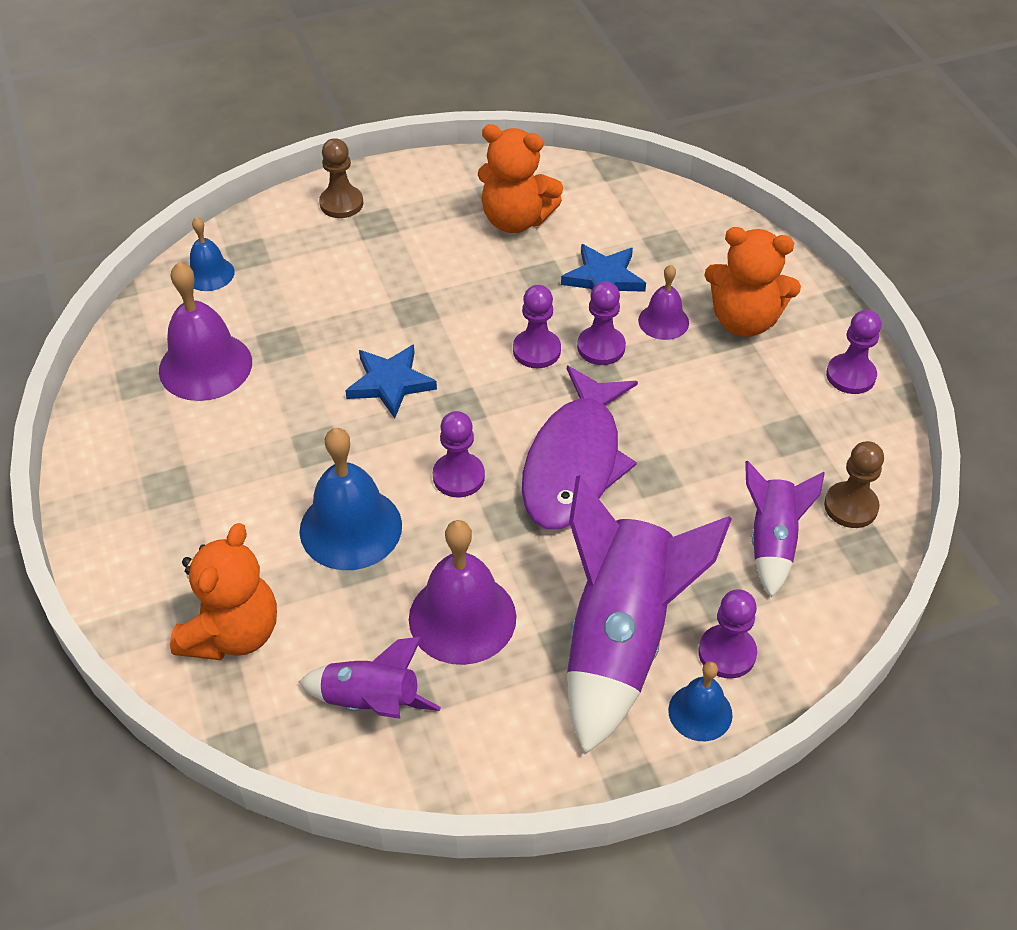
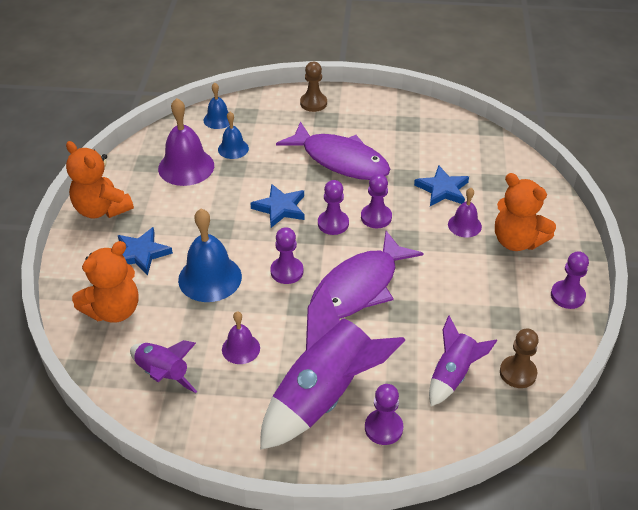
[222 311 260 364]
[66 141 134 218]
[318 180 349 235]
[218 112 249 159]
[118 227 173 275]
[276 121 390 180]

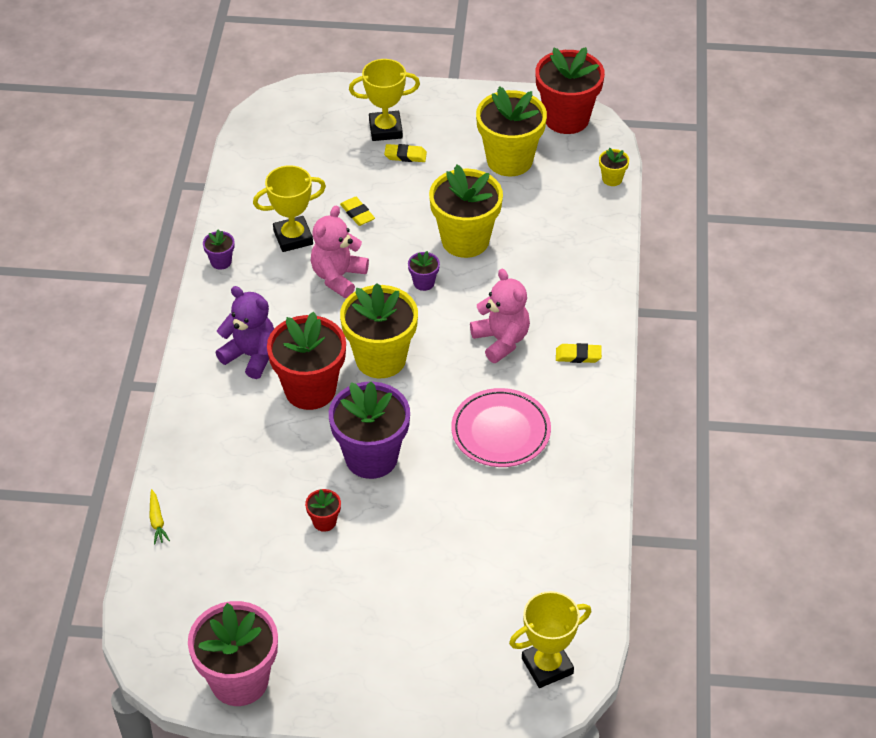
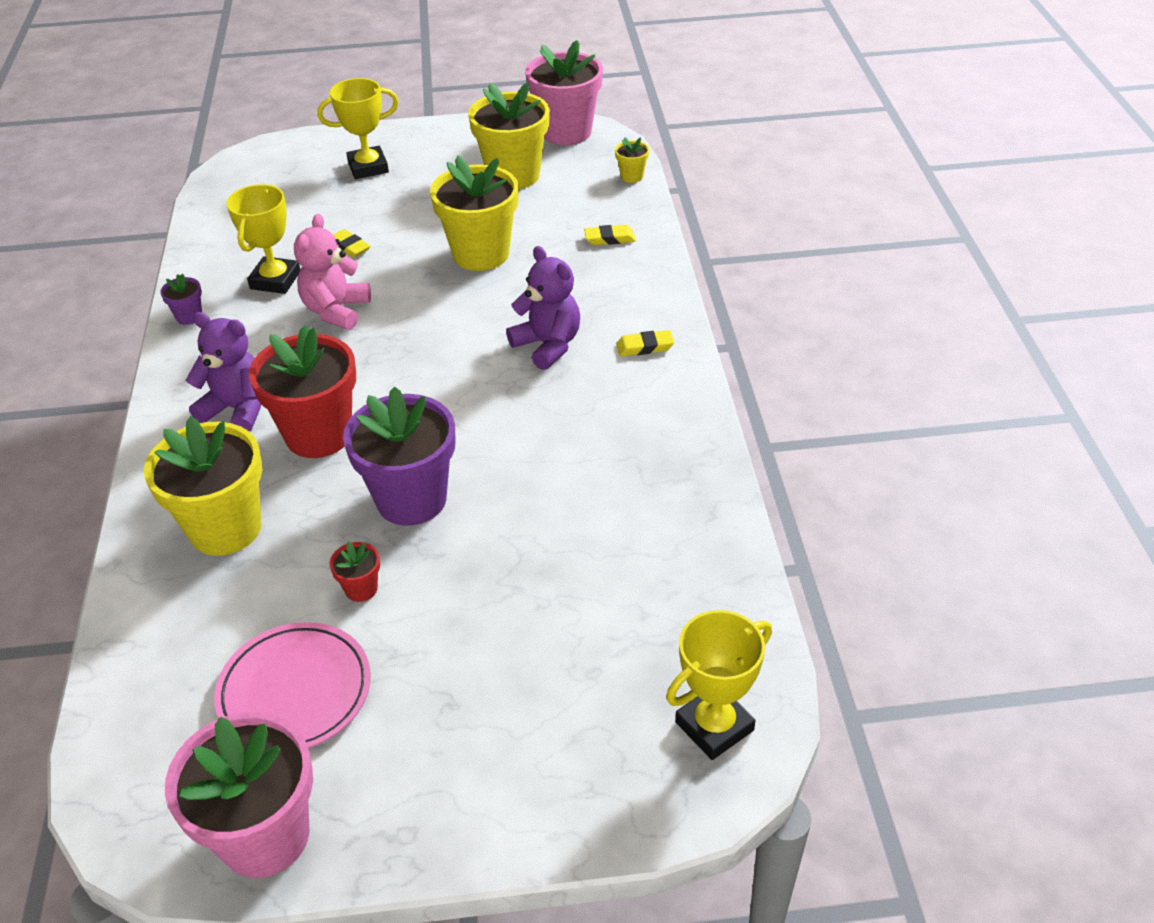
[149 489 170 545] (first image)
[226 184 300 294]
[144 416 262 556]
[584 225 636 245]
[408 251 440 291] (first image)
[214 622 371 748]
[506 246 580 370]
[525 40 603 145]

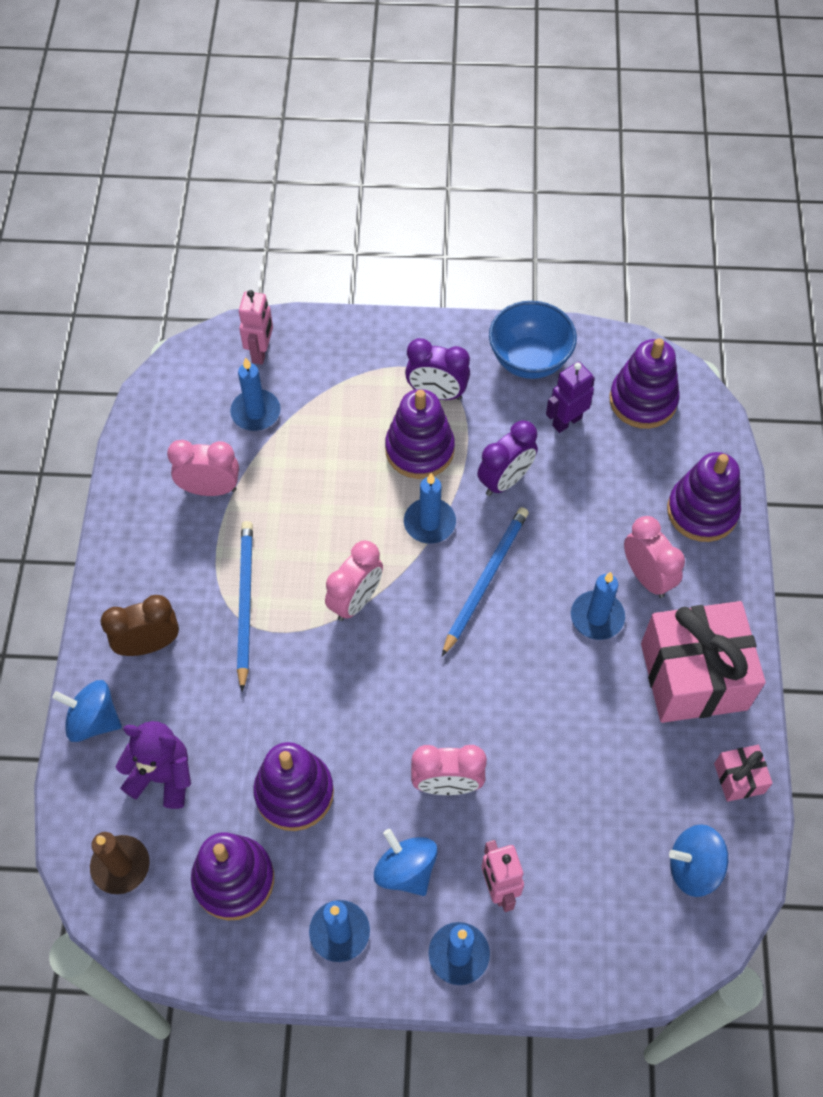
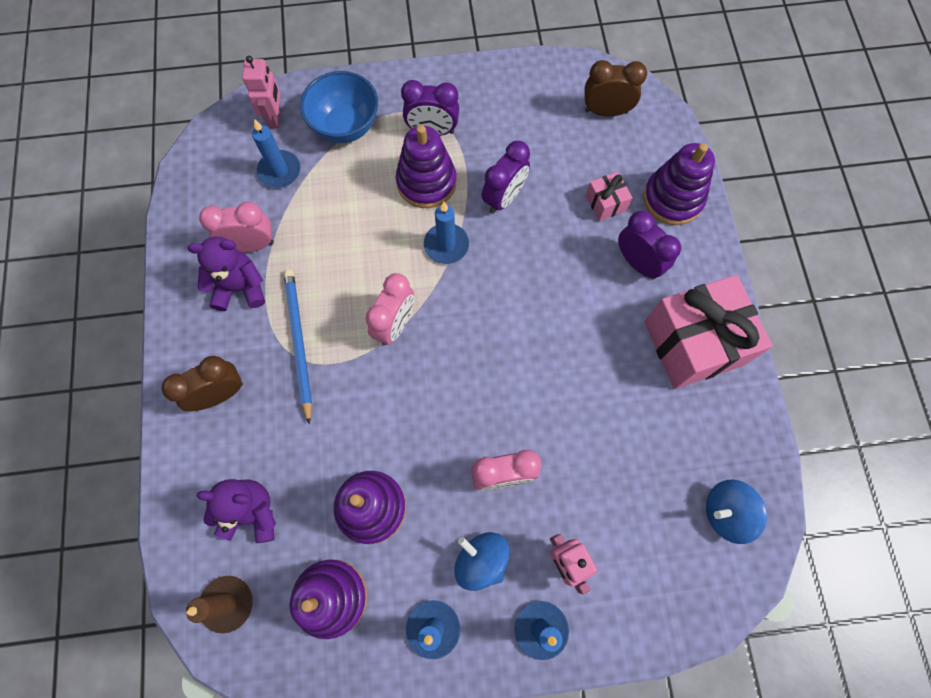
[52 680 122 742] (first image)
[442 507 529 656] (first image)
[300 71 378 143]
[546 362 595 433] (first image)
[571 572 625 640] (first image)
[584 60 647 117]
[618 210 681 280]
[585 172 633 221]
[188 237 265 311]

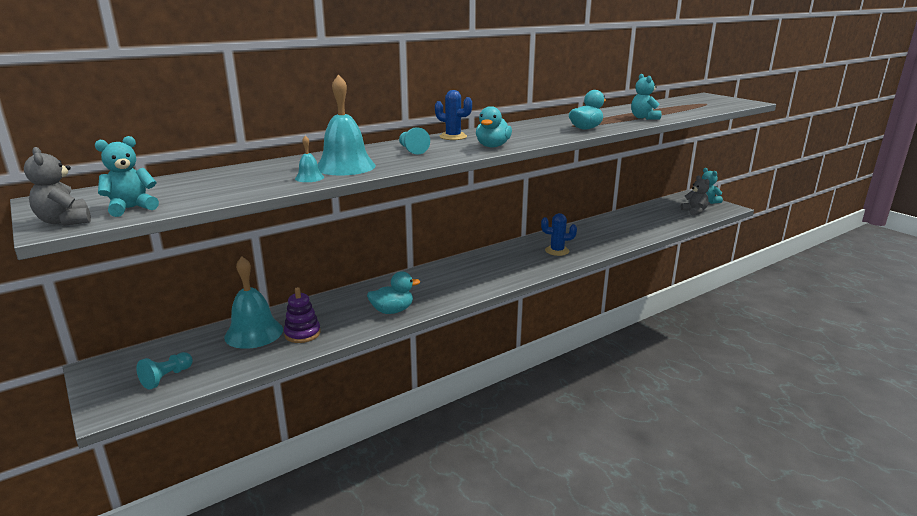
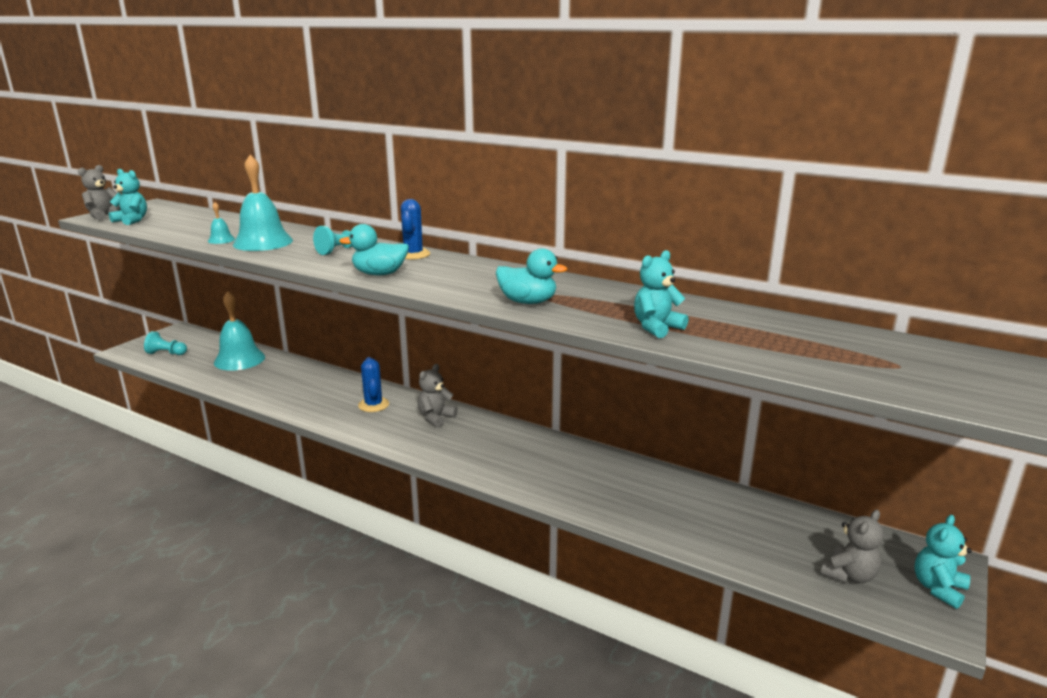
[284 287 321 343] (first image)
[367 271 420 314] (first image)
[358 357 389 412]
[418 364 458 428]

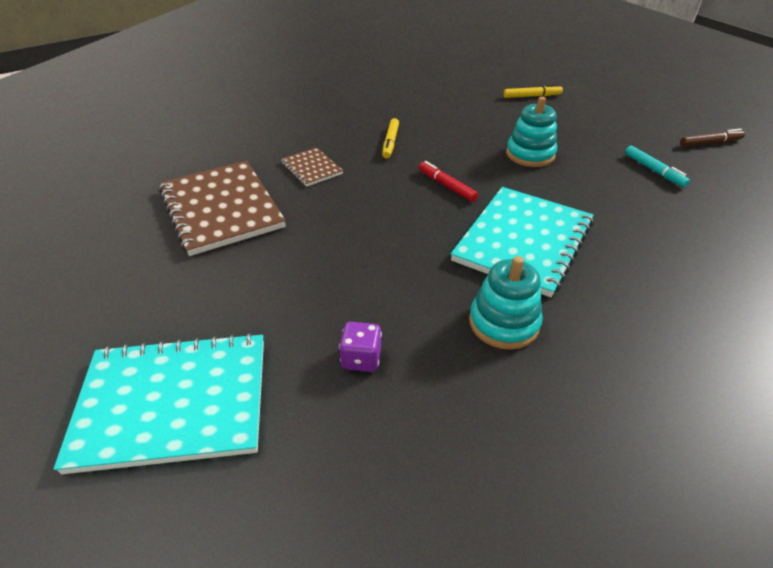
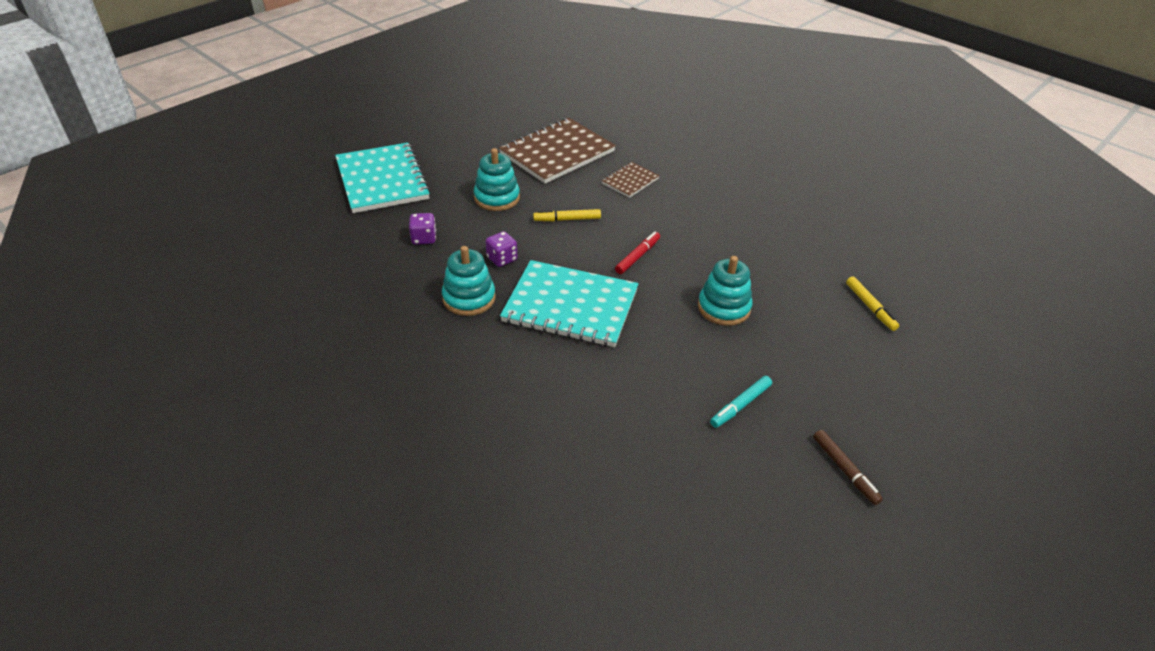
[533 209 601 221]
[474 148 520 211]
[485 231 517 267]

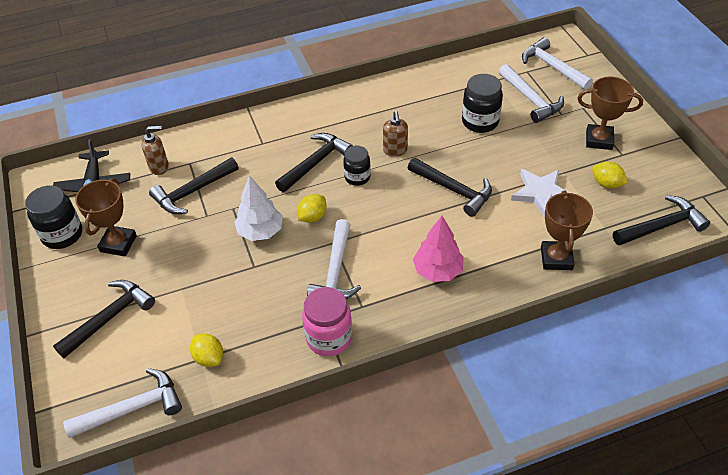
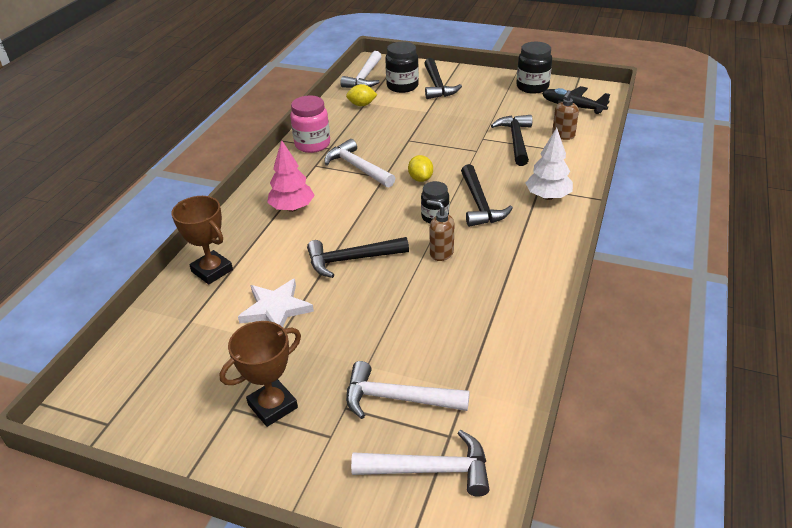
[75 178 137 256] (first image)
[526 128 573 200]
[385 42 419 93]
[592 162 628 188] (first image)
[613 195 710 246] (first image)

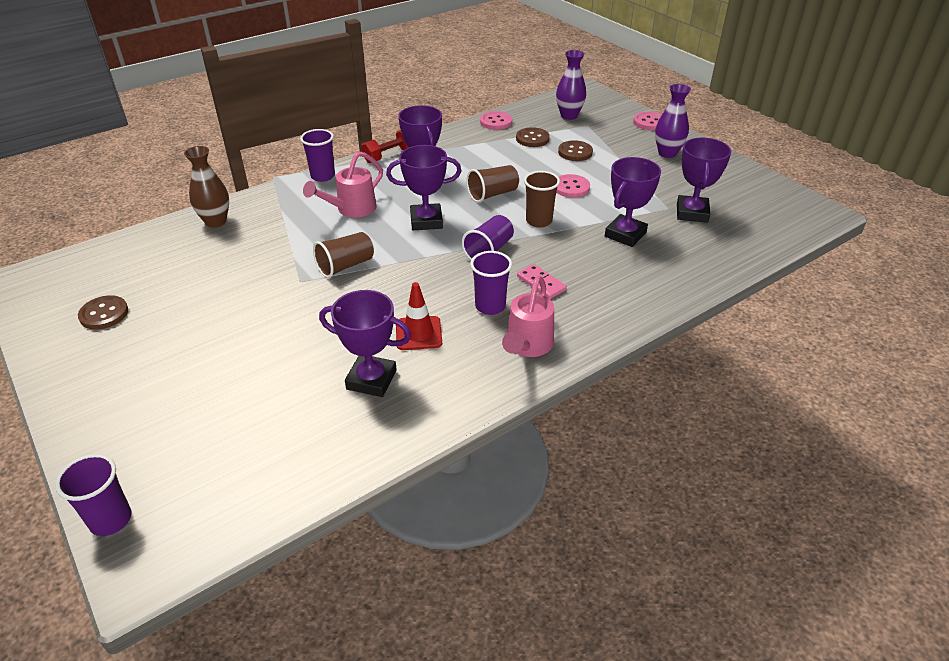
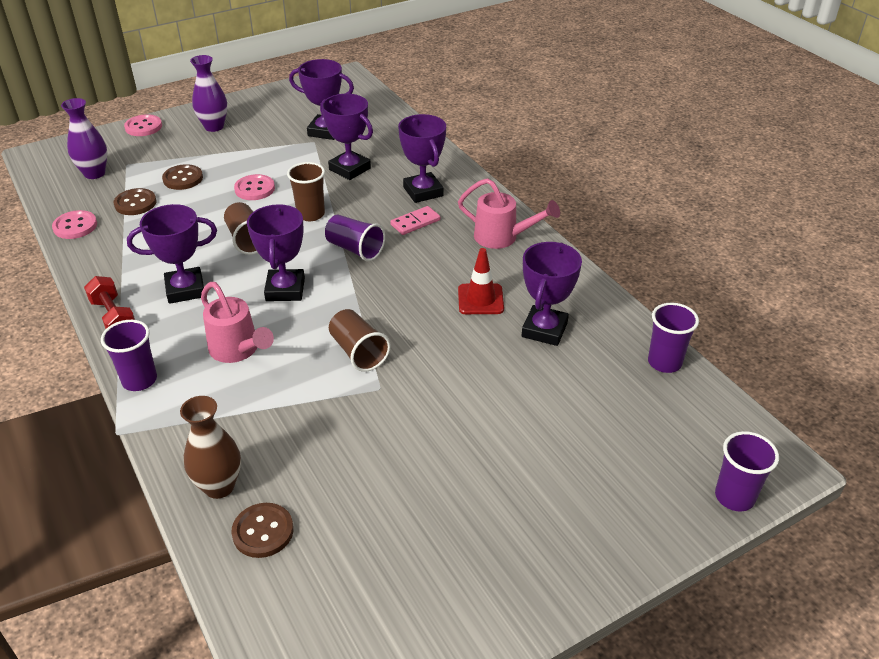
[231 503 293 558]
[648 303 699 373]
[398 114 446 203]

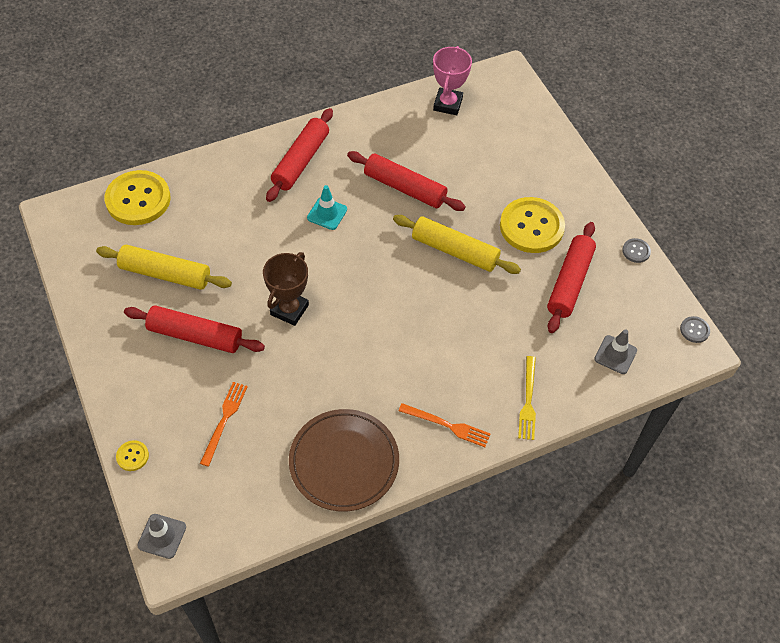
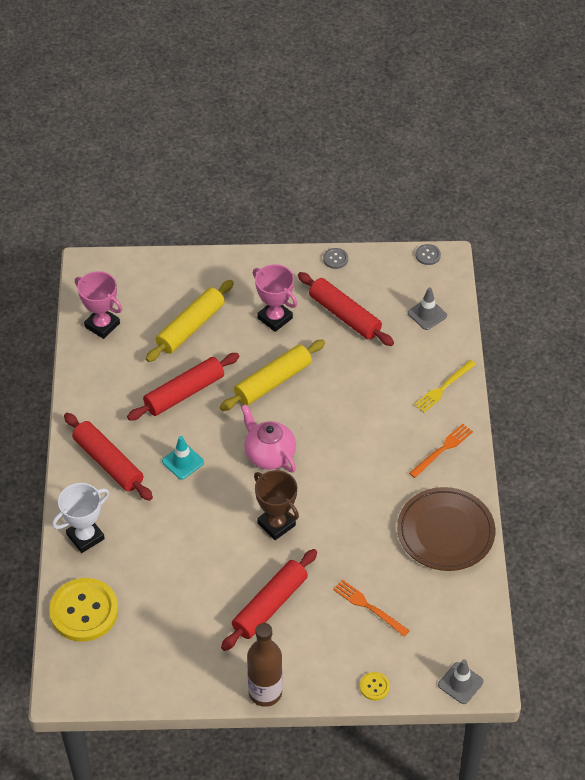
[146 280 234 362]
[253 264 297 332]
[414 360 476 413]
[52 483 109 553]
[241 404 296 473]
[247 623 283 707]

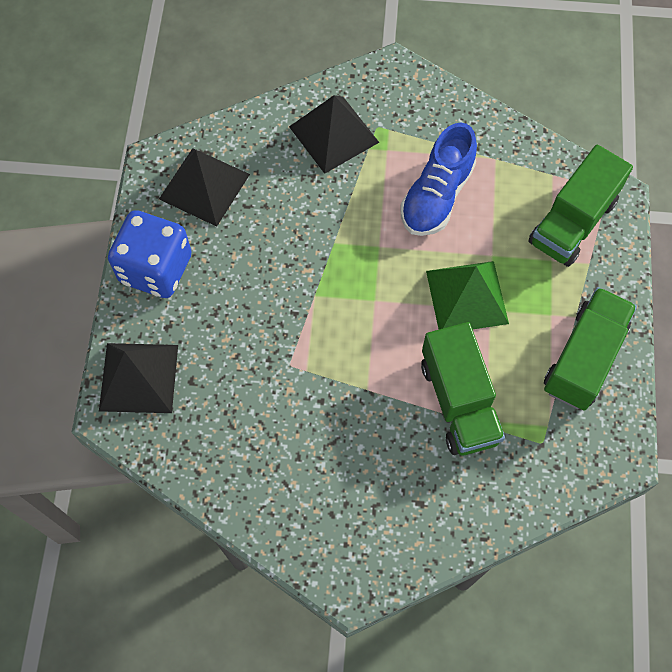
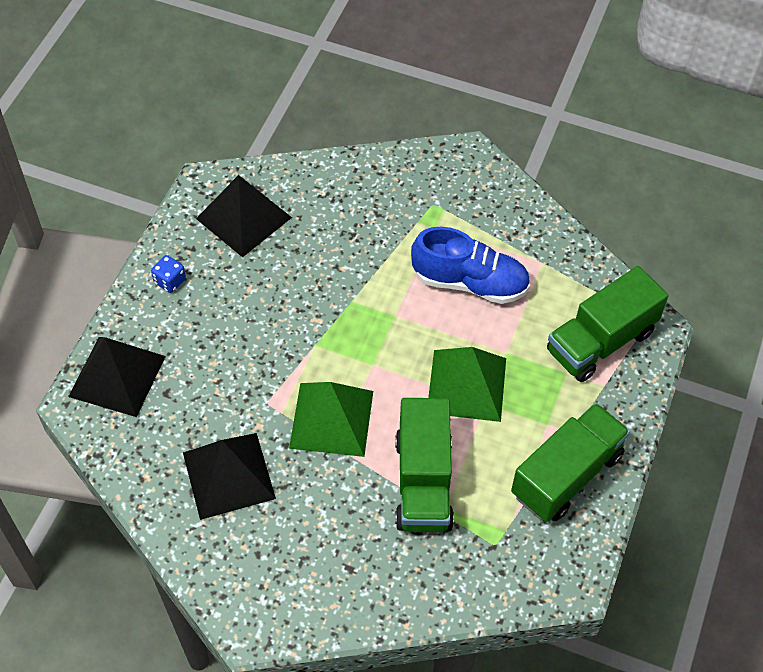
[151 255 186 293]
[183 433 276 520]
[411 227 530 304]
[289 382 373 457]

